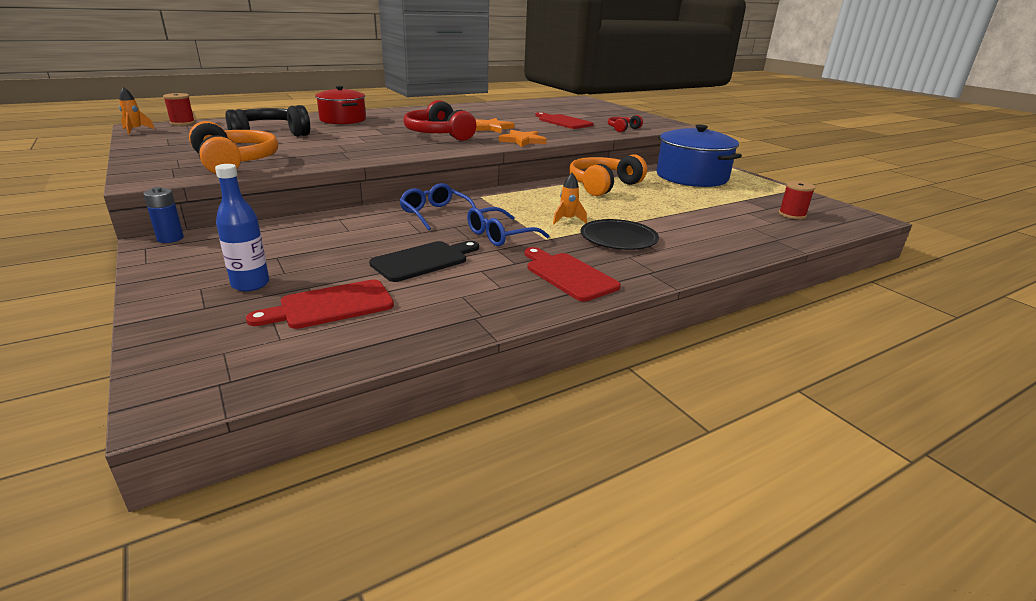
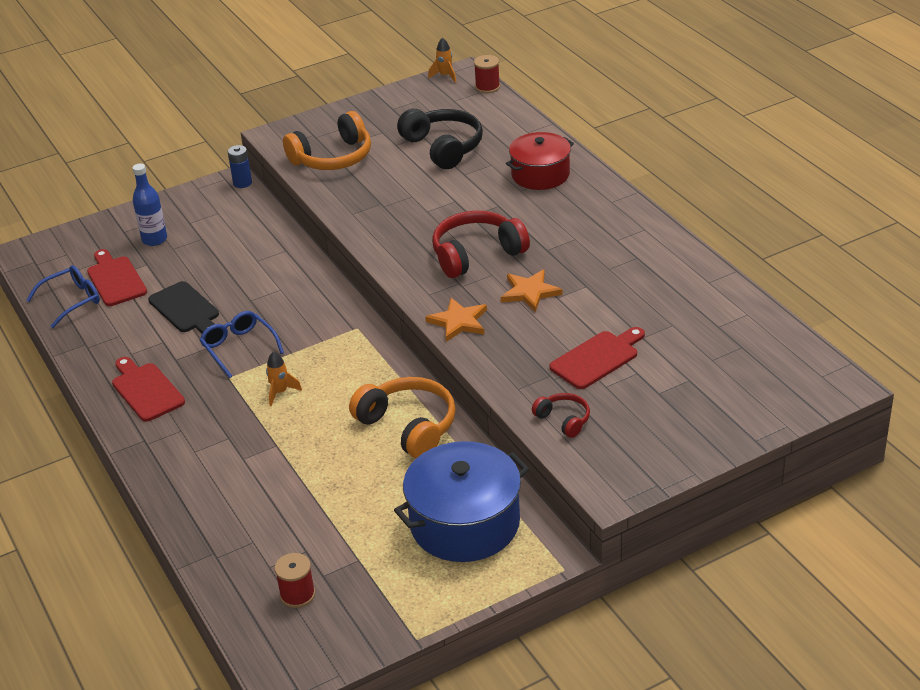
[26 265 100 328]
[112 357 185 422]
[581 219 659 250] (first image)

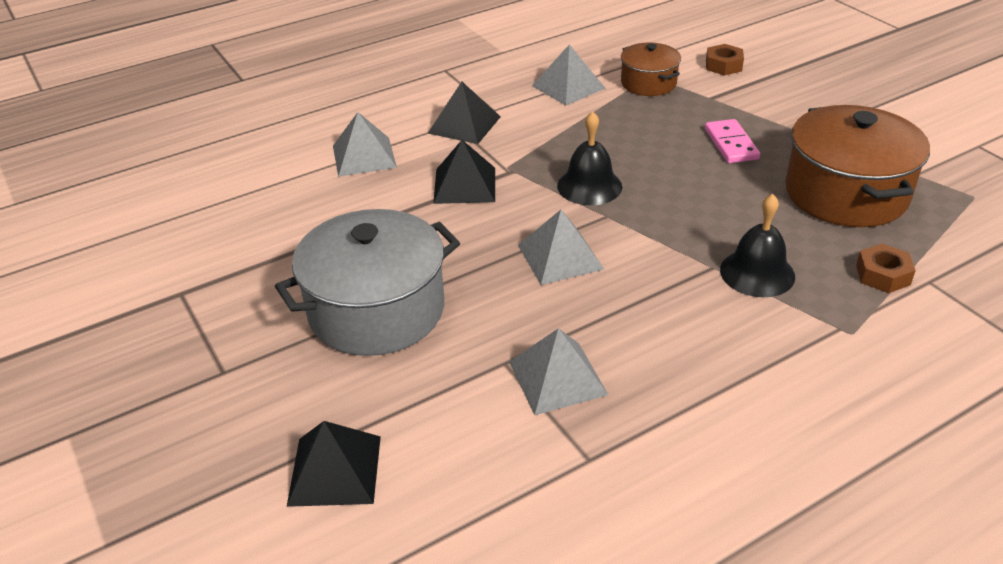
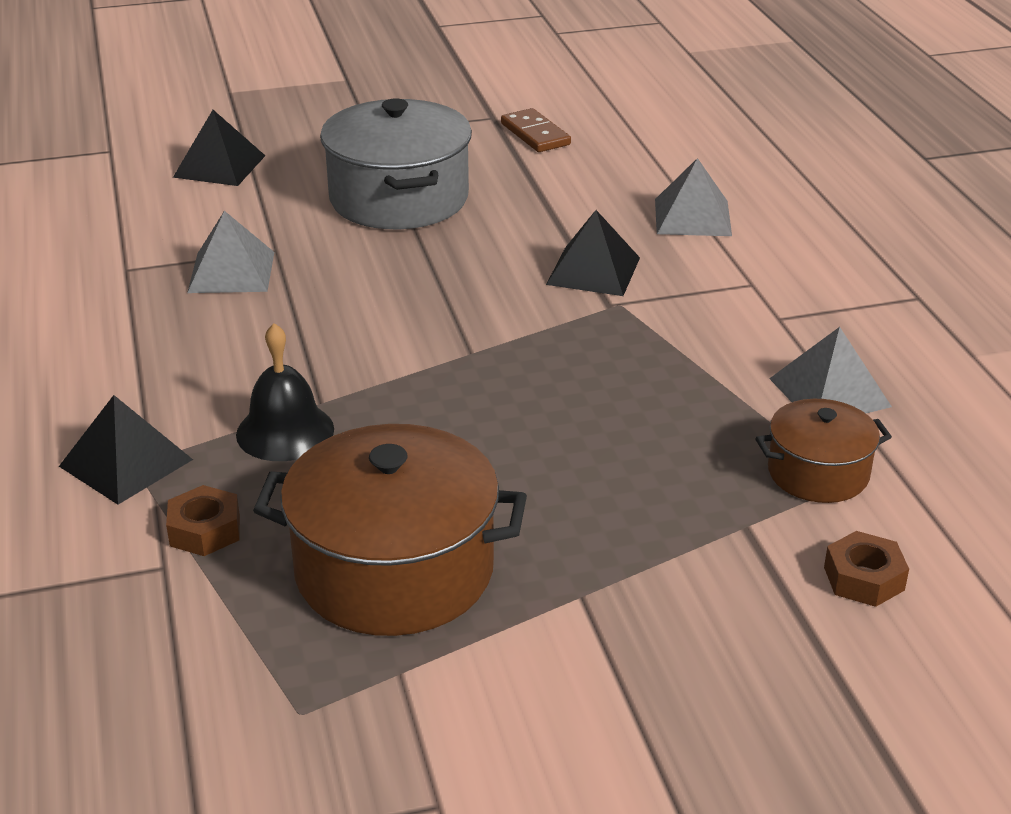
[59 395 193 505]
[518 210 604 285] (first image)
[557 111 622 205] (first image)
[705 119 760 163] (first image)
[501 108 571 152]

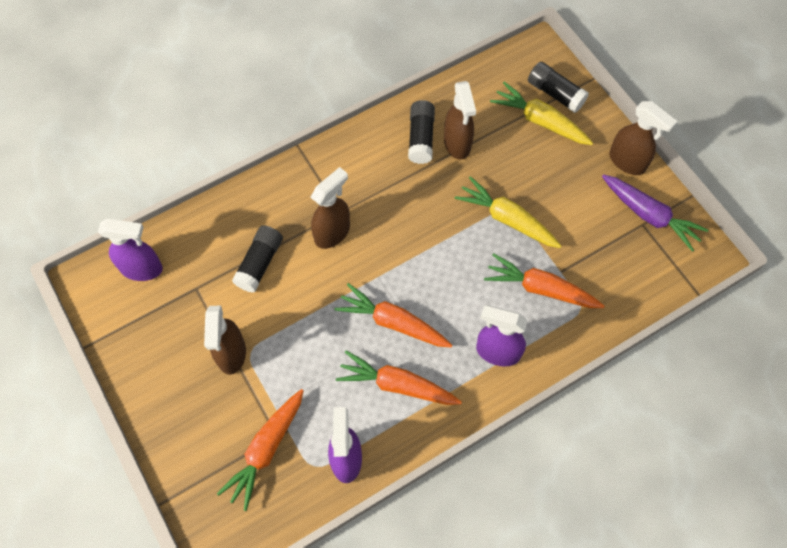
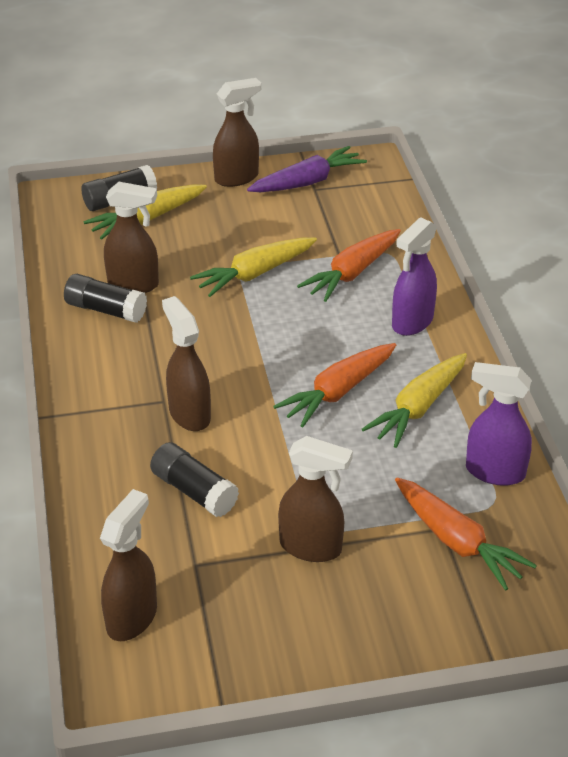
[100 489 157 641]
[362 353 467 448]

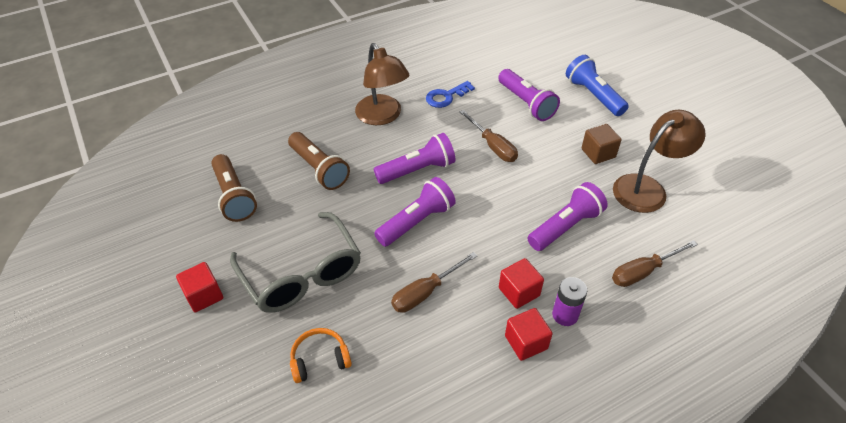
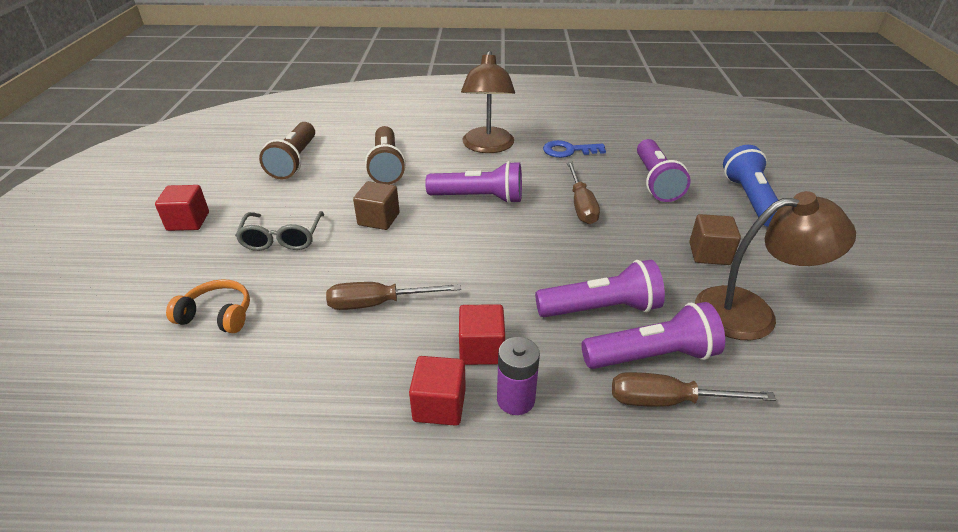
[235 211 324 251]
[582 302 725 369]
[353 181 399 230]

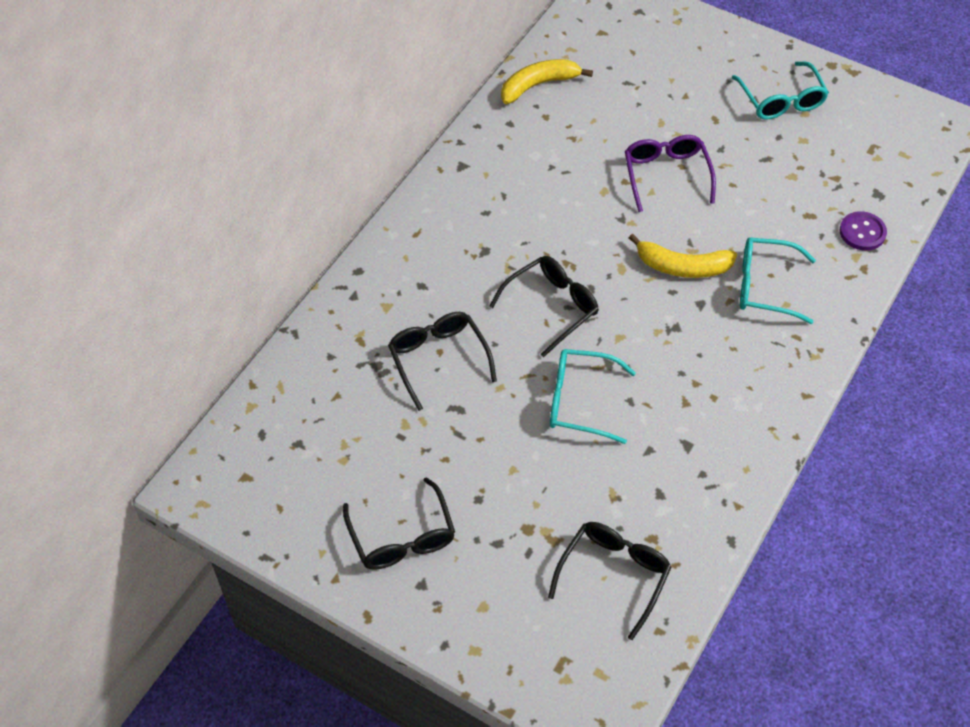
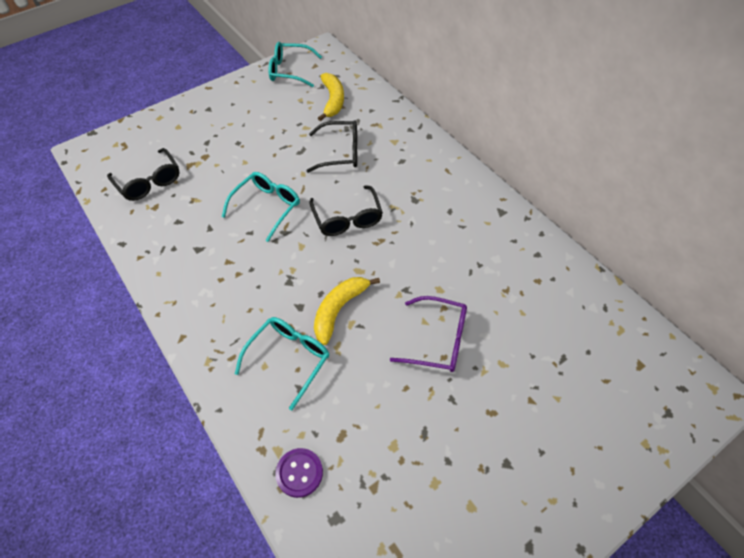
[343 477 455 570] (first image)
[318 73 344 121]
[269 42 322 87]

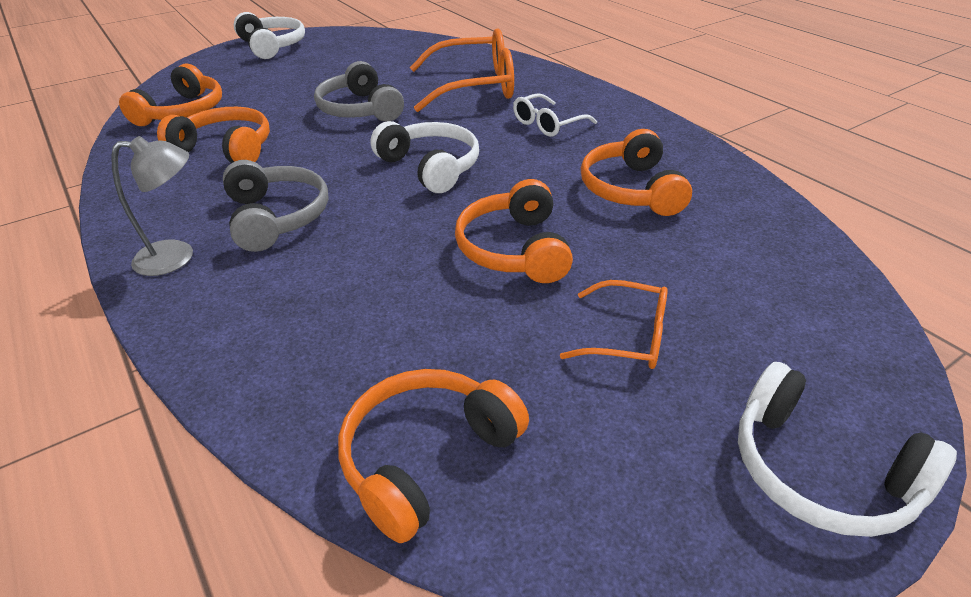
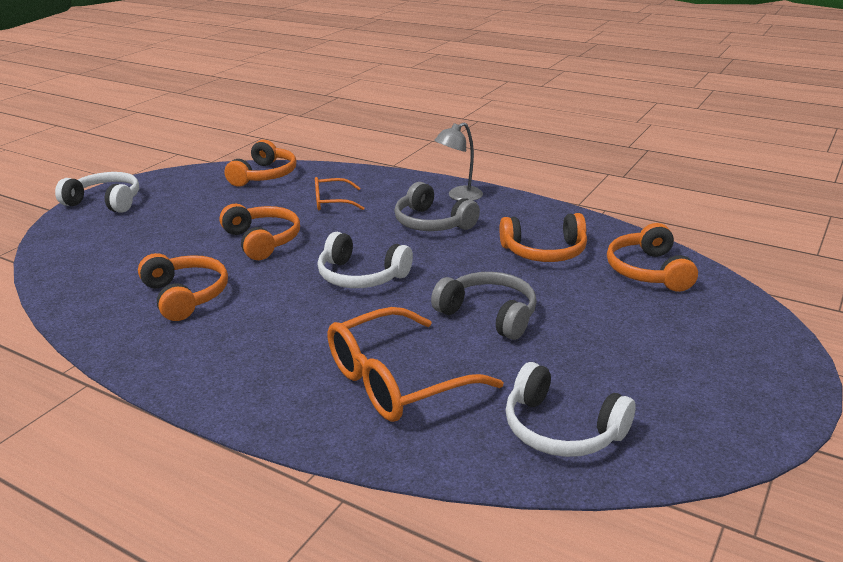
[505 362 635 457]
[513 93 597 137] (first image)
[315 177 364 210]

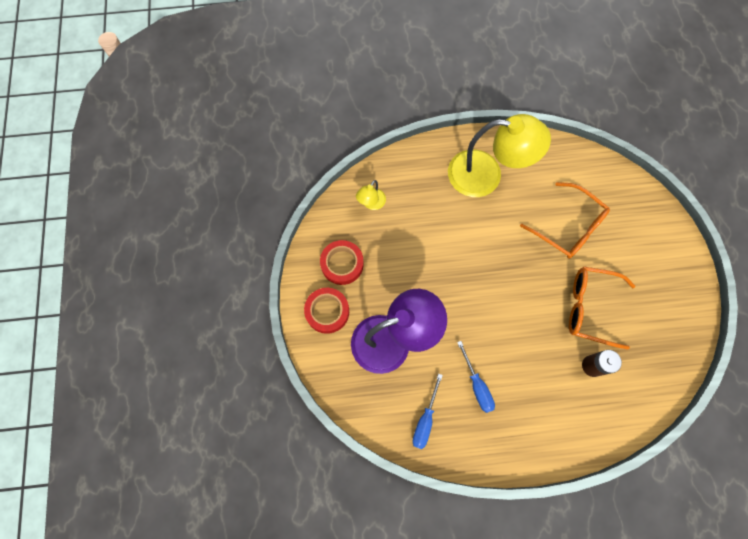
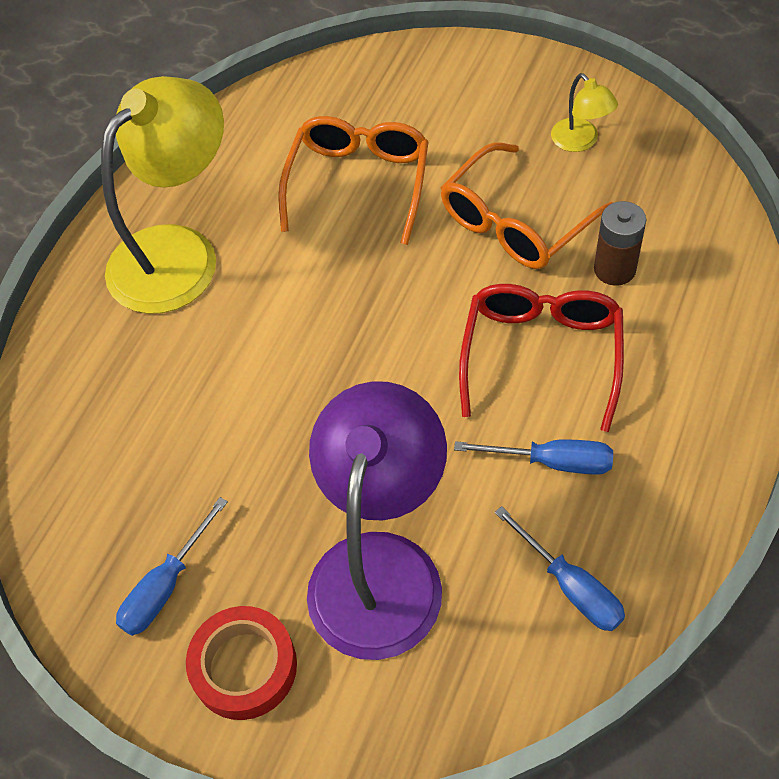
[116 497 228 636]
[551 73 618 152]
[278 116 429 245]
[459 284 624 432]

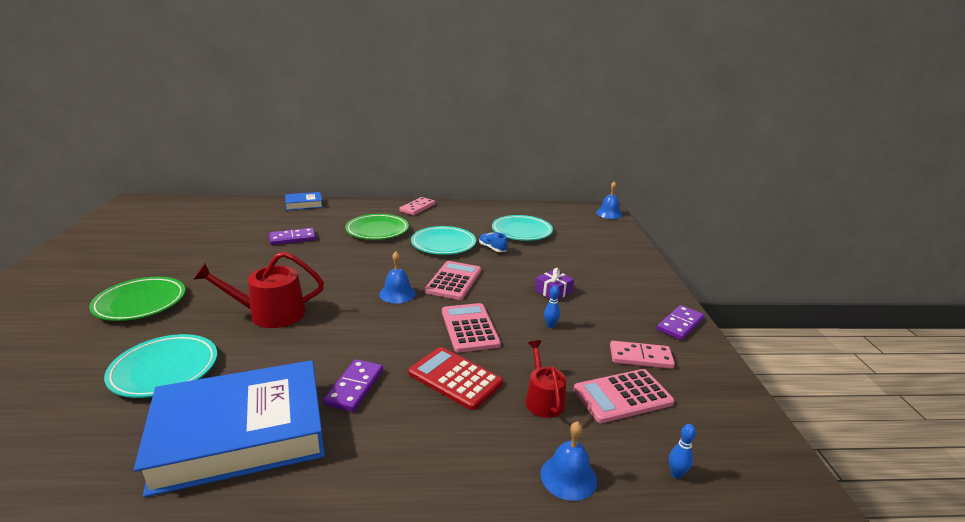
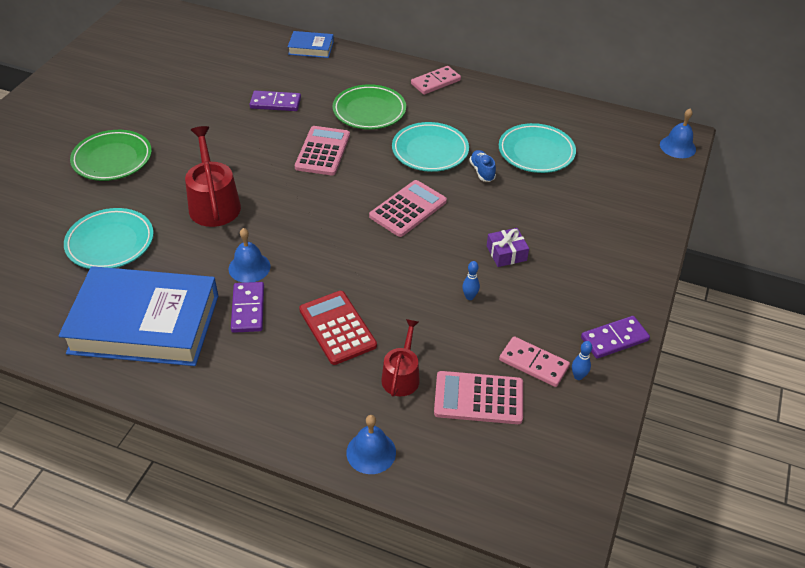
[185 126 241 227]
[231 282 264 333]
[228 228 271 283]
[295 126 350 175]
[572 341 592 380]

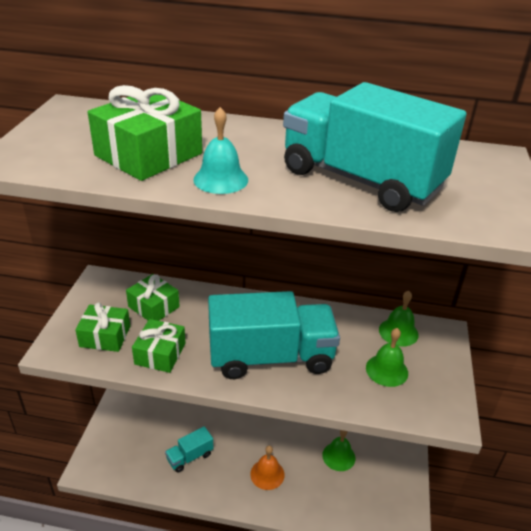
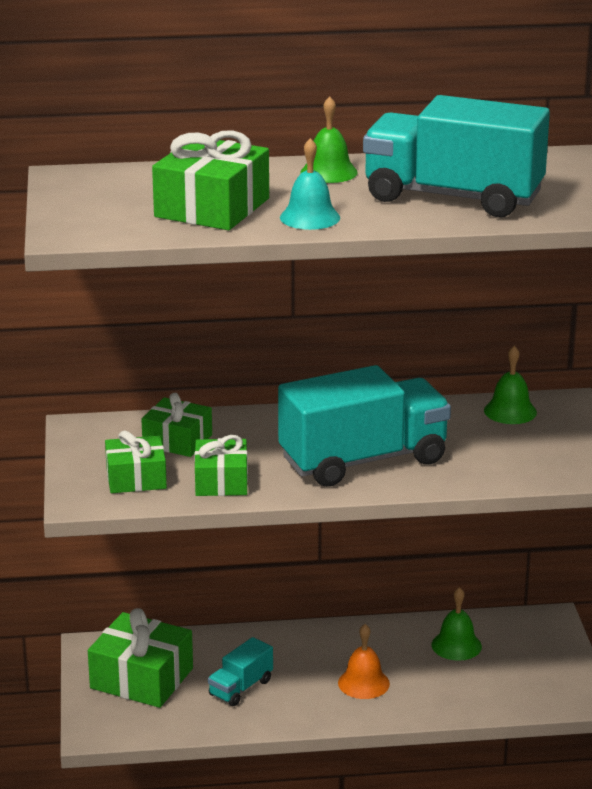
[300 96 358 183]
[88 608 193 708]

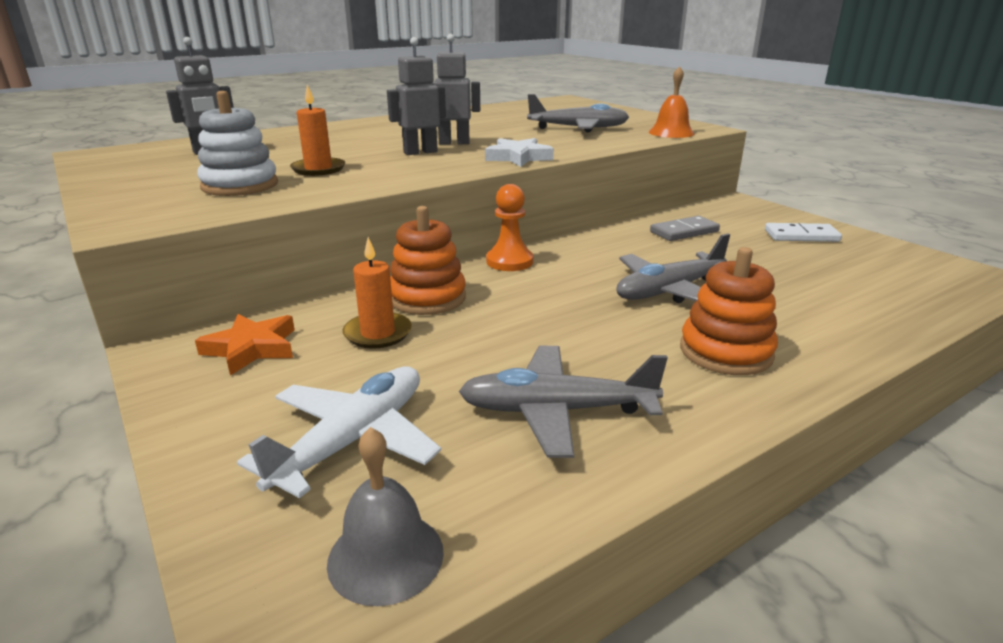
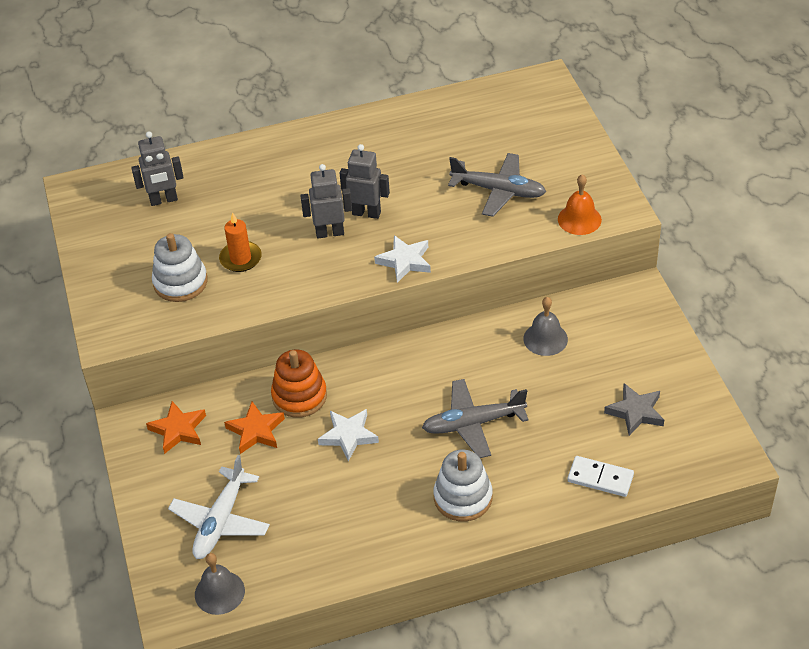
[168 455 270 559]
[224 402 285 454]
[459 346 668 458] (first image)
[486 184 533 271] (first image)
[523 297 568 356]
[433 450 492 522]
[567 456 634 497]
[318 409 379 462]
[604 383 664 436]

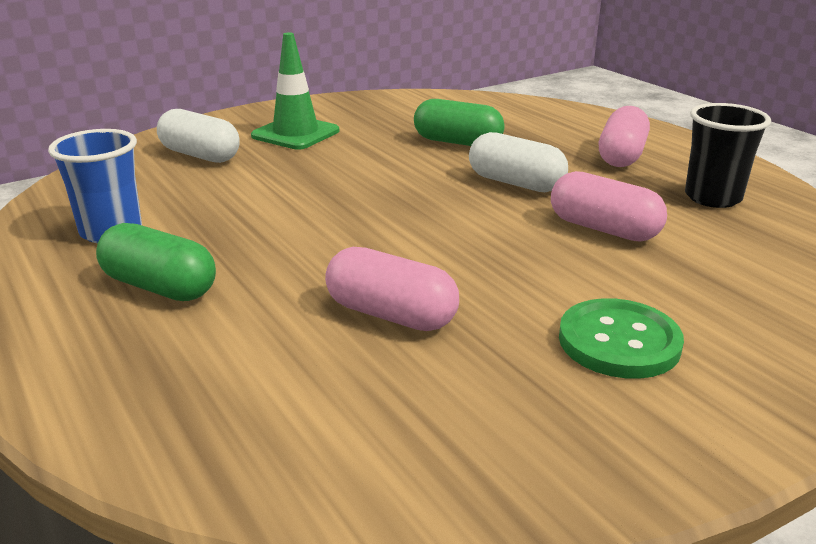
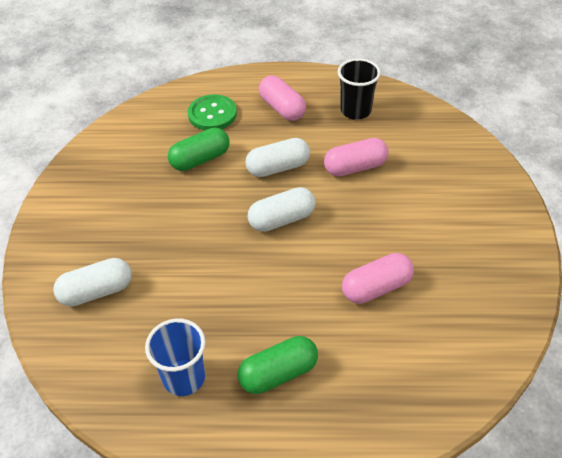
[251 33 339 150] (first image)
[188 94 237 130]
[248 187 316 232]

